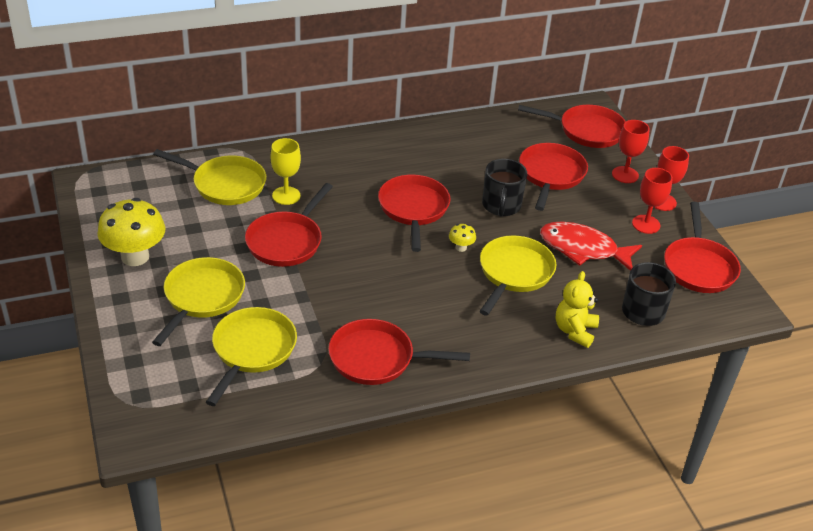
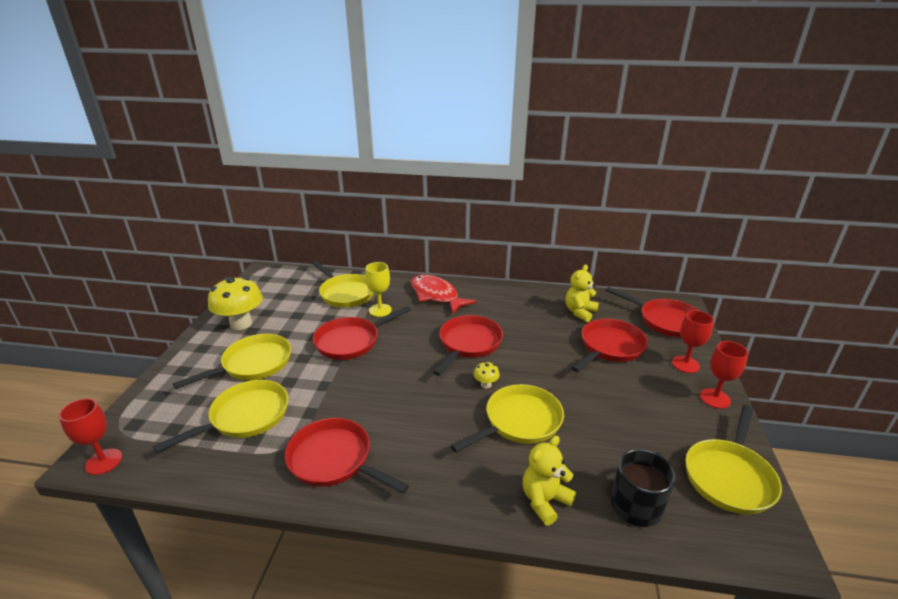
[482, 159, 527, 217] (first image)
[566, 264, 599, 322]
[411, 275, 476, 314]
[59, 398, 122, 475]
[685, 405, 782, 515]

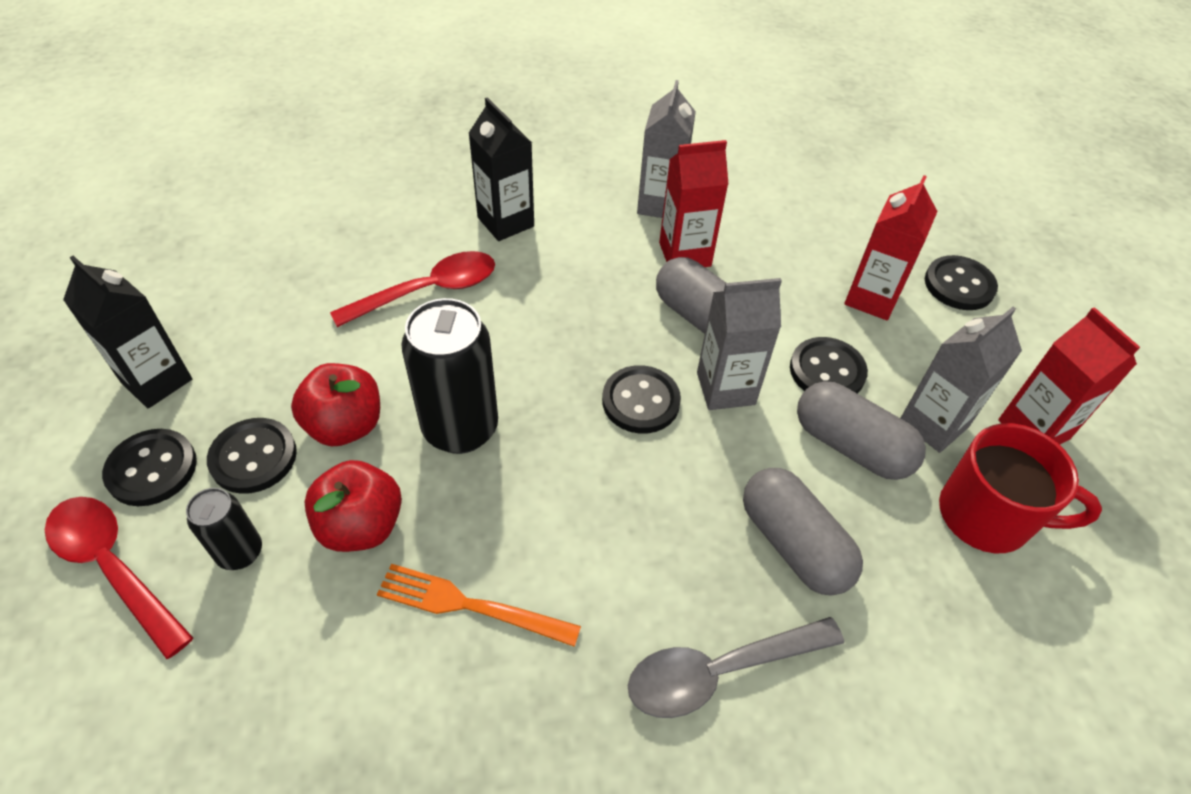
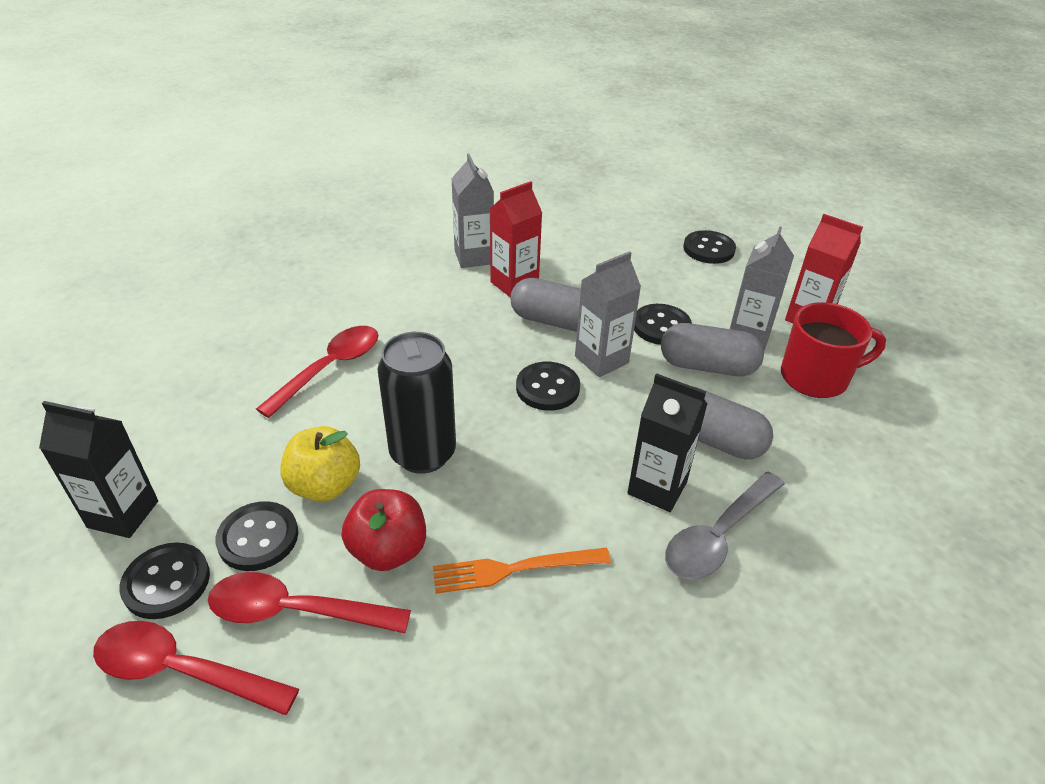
[845, 175, 938, 320] (first image)
[627, 373, 708, 512]
[208, 572, 411, 633]
[280, 426, 360, 501]

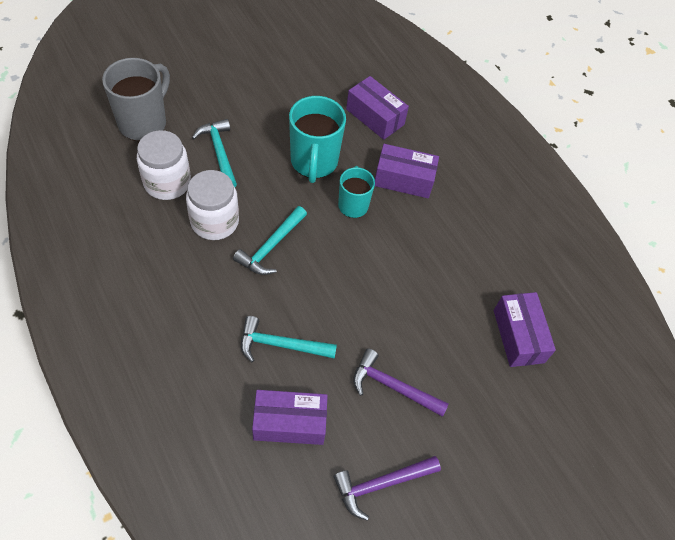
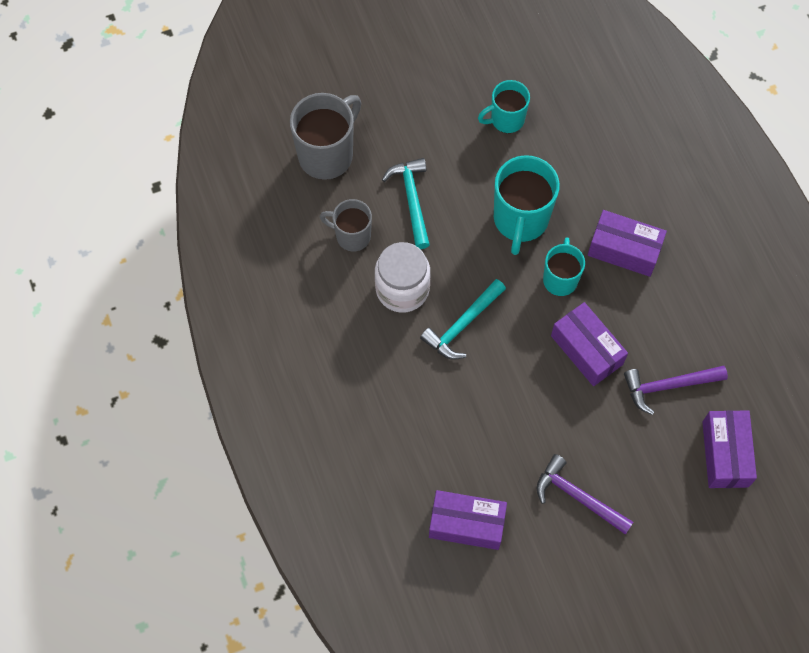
[241, 316, 337, 362] (first image)
[478, 80, 530, 133]
[624, 366, 728, 415]
[551, 302, 628, 386]
[320, 199, 372, 252]

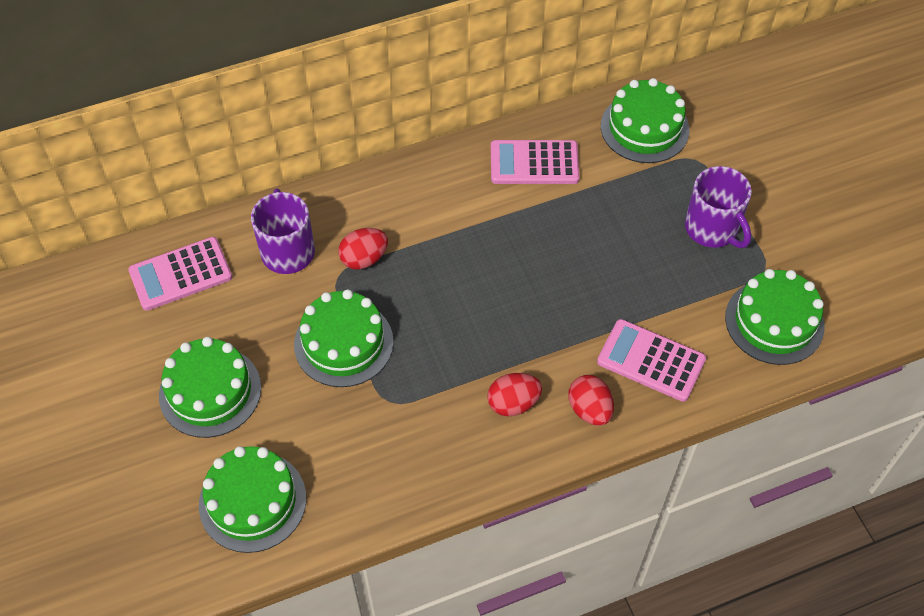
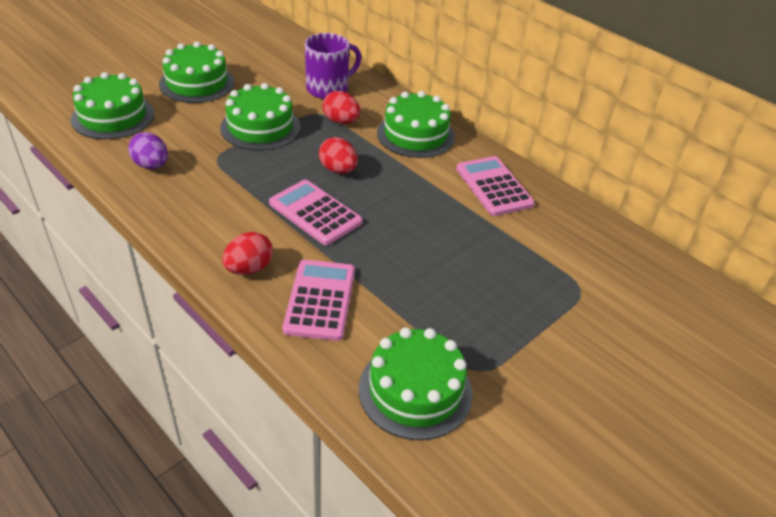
[685, 166, 752, 248] (first image)
[128, 132, 168, 169]
[269, 180, 363, 245]
[319, 137, 358, 174]
[377, 91, 455, 158]

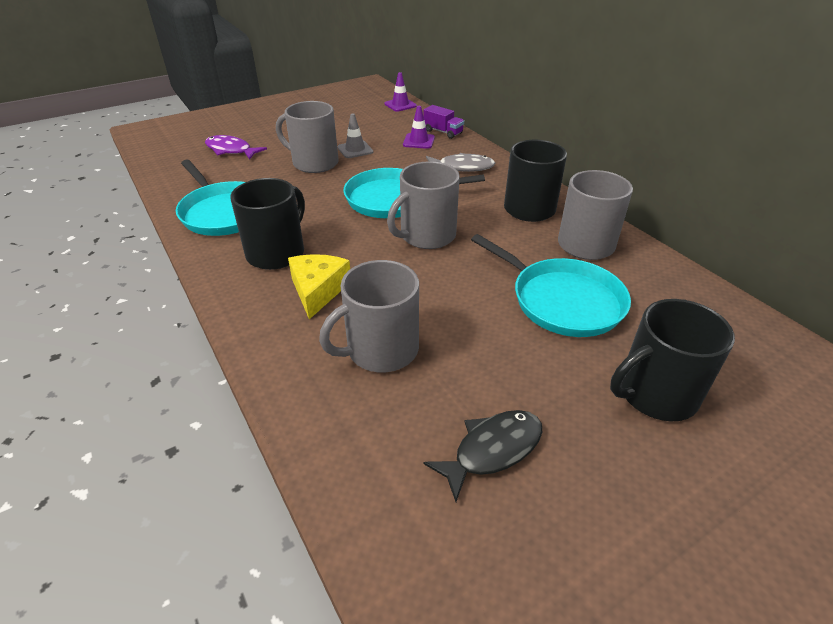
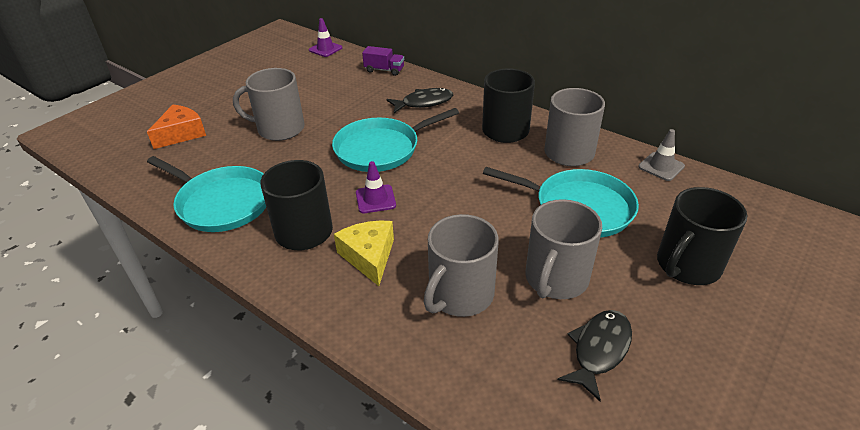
[638, 129, 685, 181]
[525, 199, 602, 299]
[356, 161, 396, 213]
[147, 105, 206, 149]
[386, 88, 453, 113]

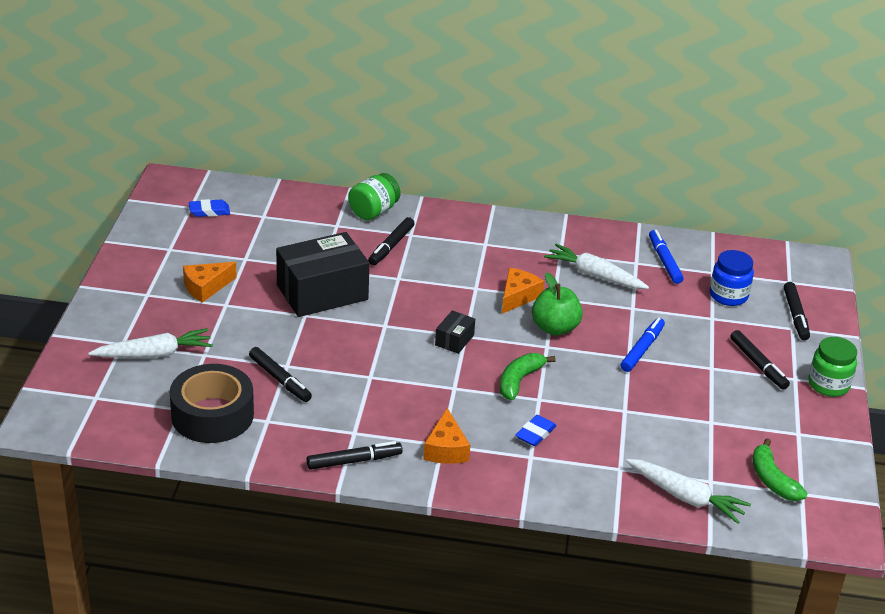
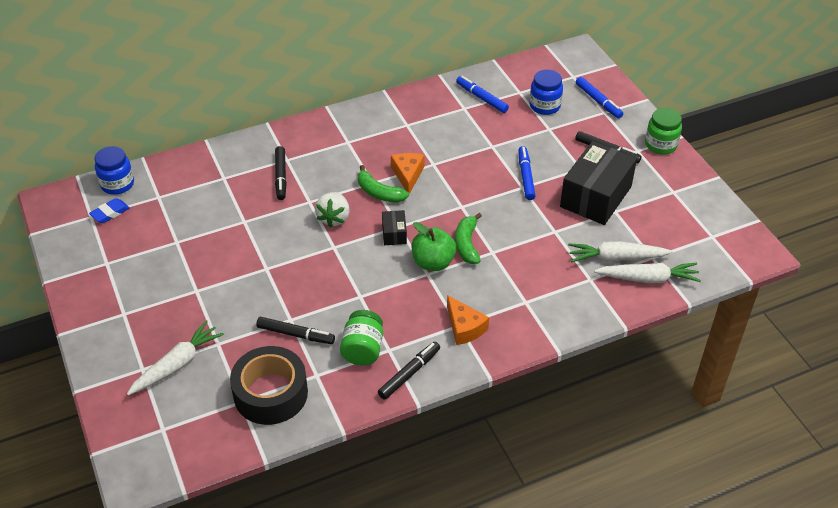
[183, 262, 237, 303] (first image)
[516, 415, 557, 446] (first image)
[94, 146, 134, 195]
[315, 192, 350, 228]
[560, 141, 637, 225]
[340, 310, 383, 365]
[412, 222, 456, 271]
[568, 241, 673, 262]
[358, 165, 409, 203]
[576, 77, 623, 118]

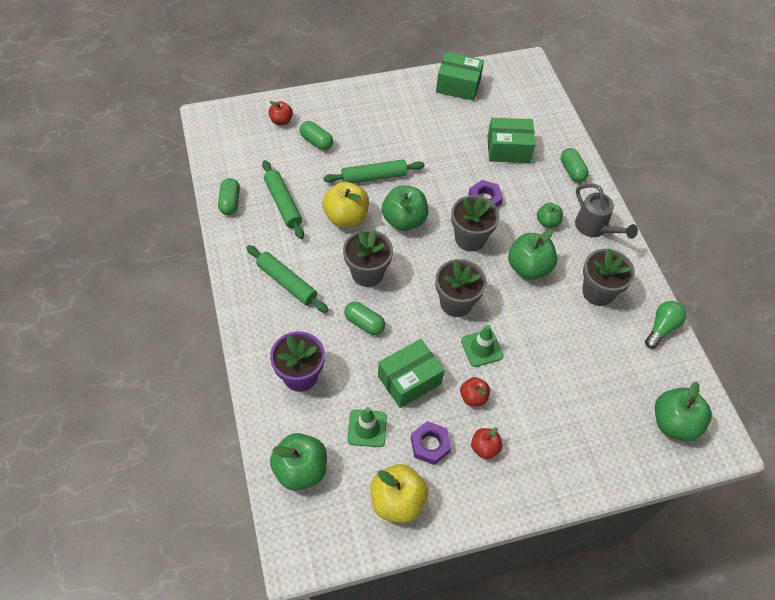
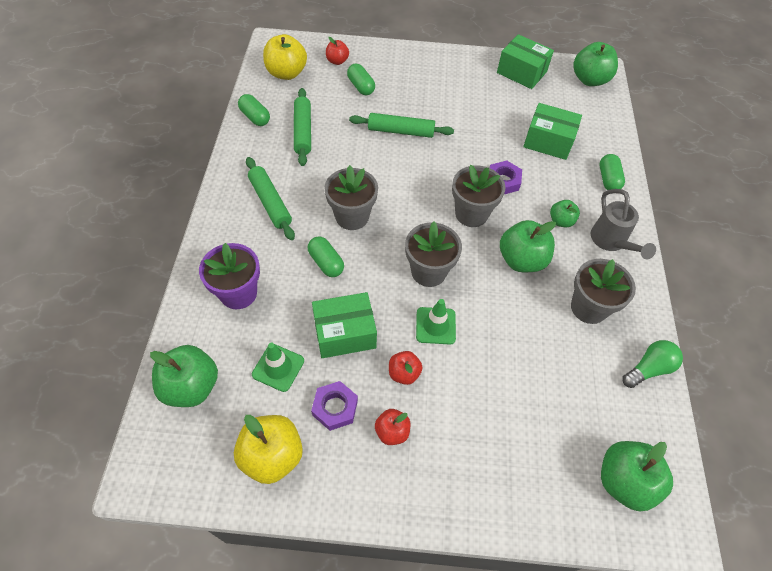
[263, 34, 307, 80]
[573, 42, 618, 86]
[238, 94, 270, 126]

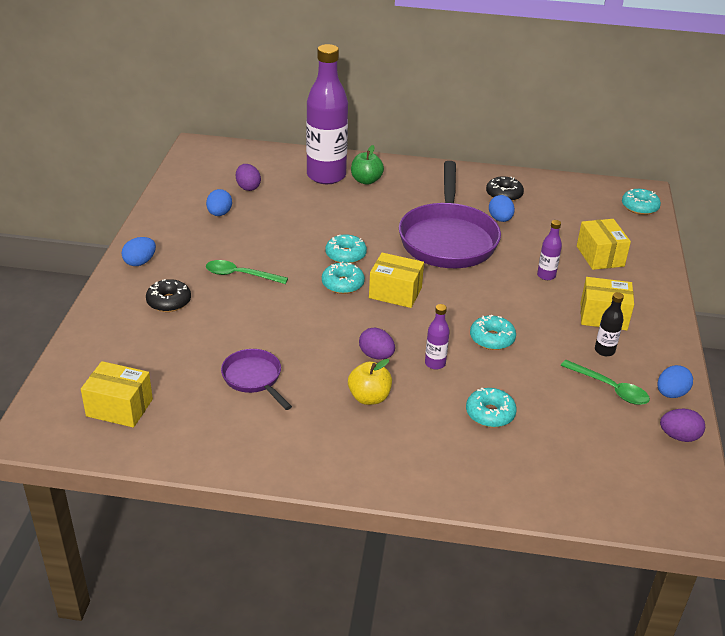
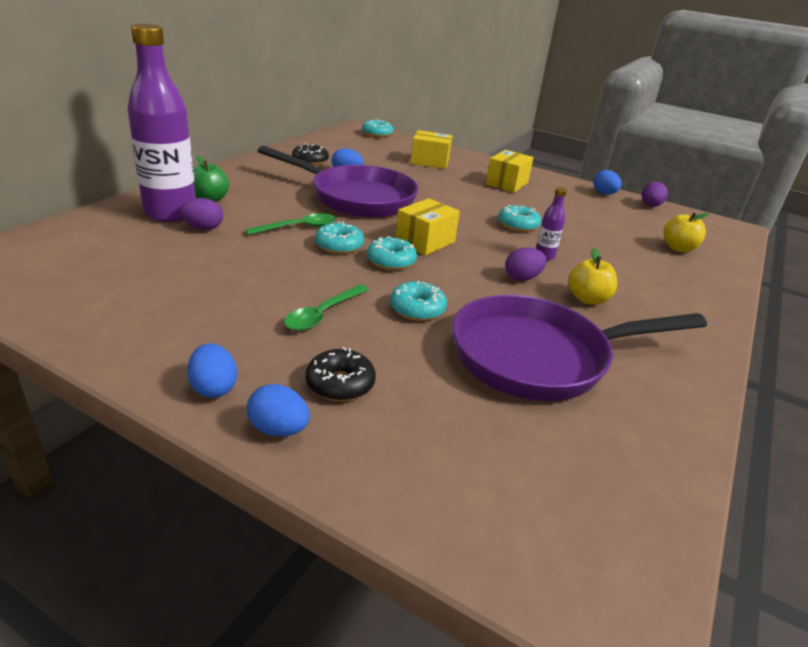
[81, 361, 153, 428] (first image)
[537, 220, 562, 280] (first image)
[595, 292, 624, 356] (first image)
[663, 213, 709, 252]
[247, 384, 310, 436]
[179, 198, 223, 230]
[390, 281, 447, 321]
[245, 213, 336, 235]
[452, 295, 707, 401]

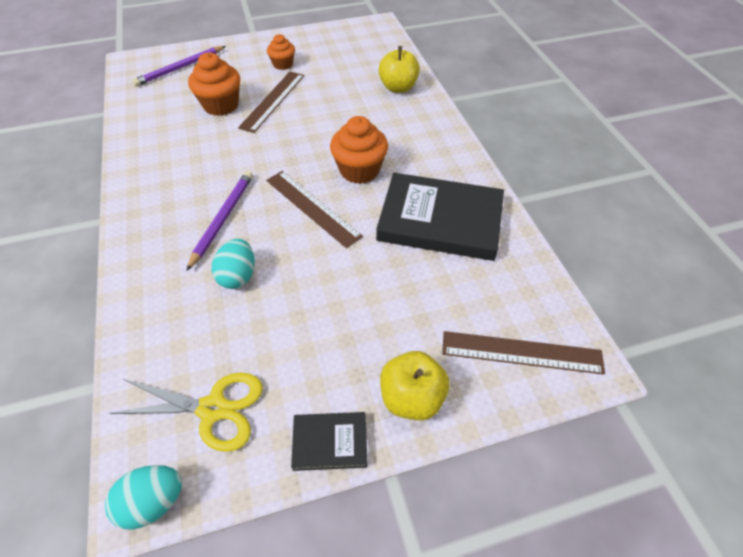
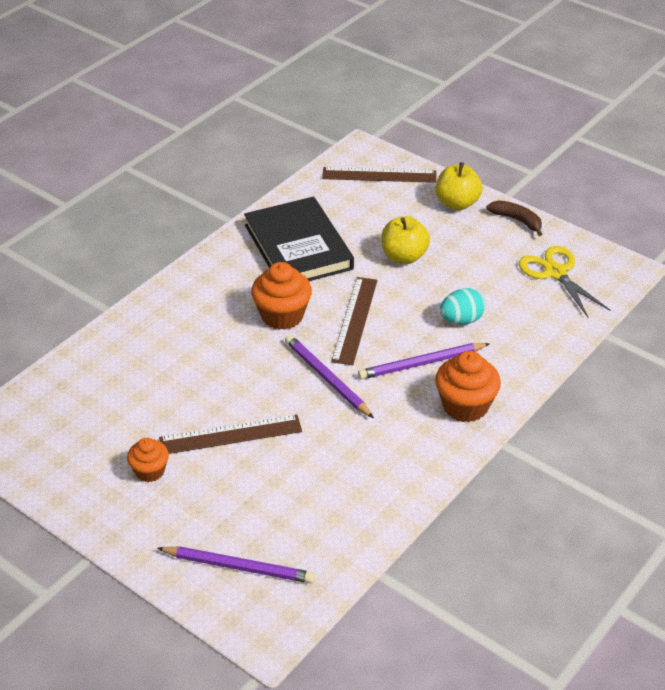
[105, 465, 182, 530] (first image)
[285, 335, 374, 418]
[435, 351, 501, 422]
[381, 216, 430, 264]
[486, 200, 542, 236]
[322, 167, 436, 183]

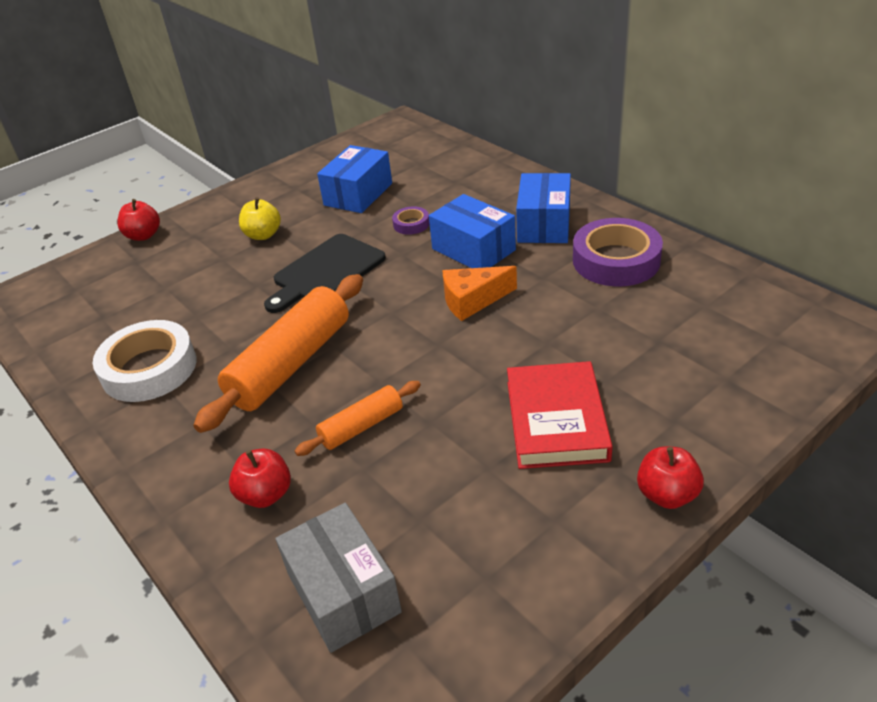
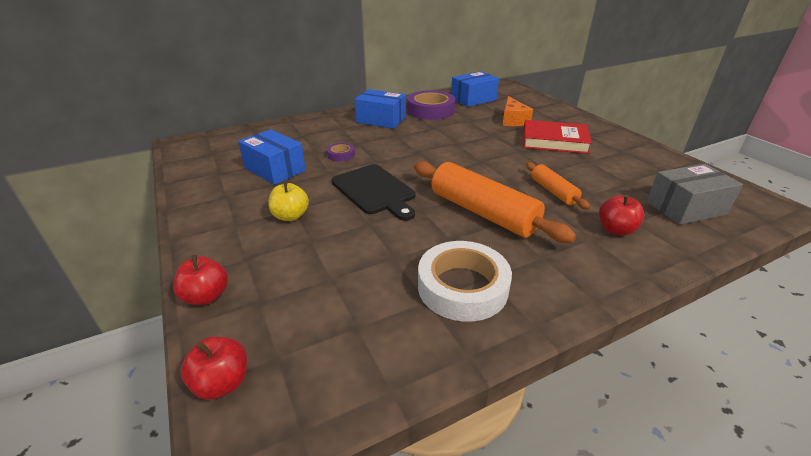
[451, 71, 499, 107]
[502, 96, 533, 126]
[180, 337, 247, 400]

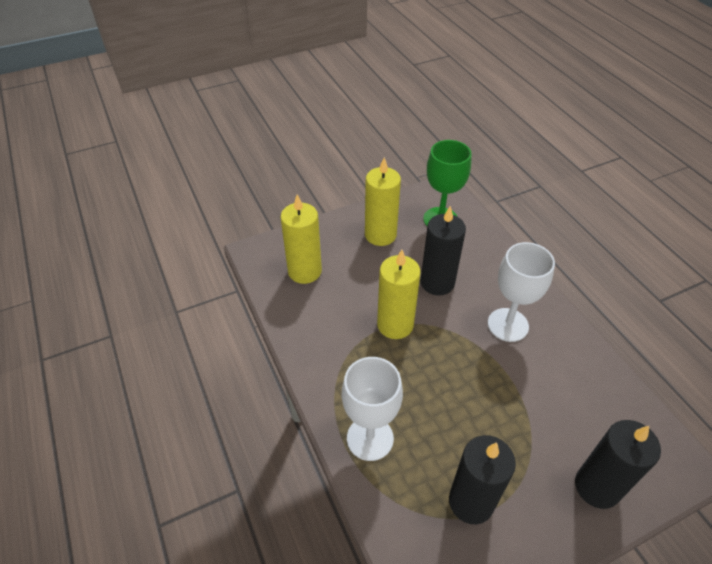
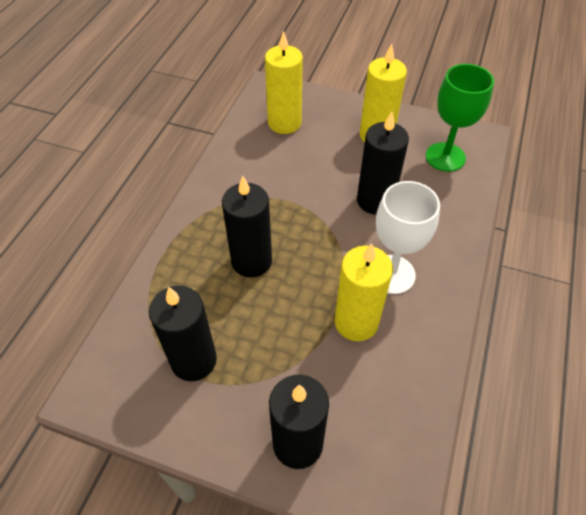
[342, 357, 403, 461] (first image)
[222, 176, 272, 278]
[335, 243, 393, 341]

